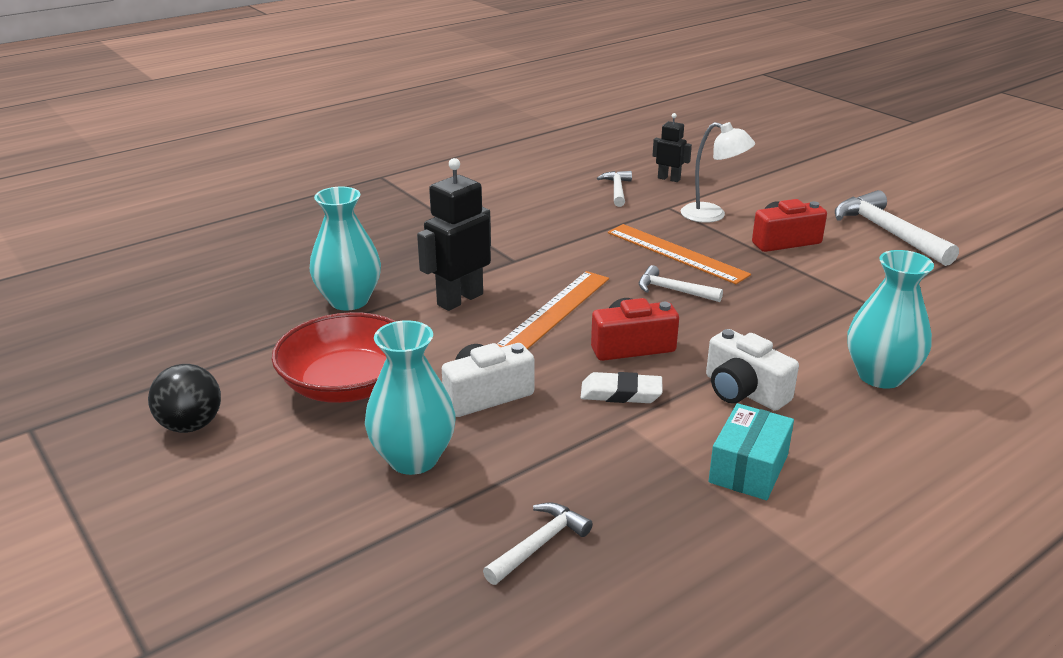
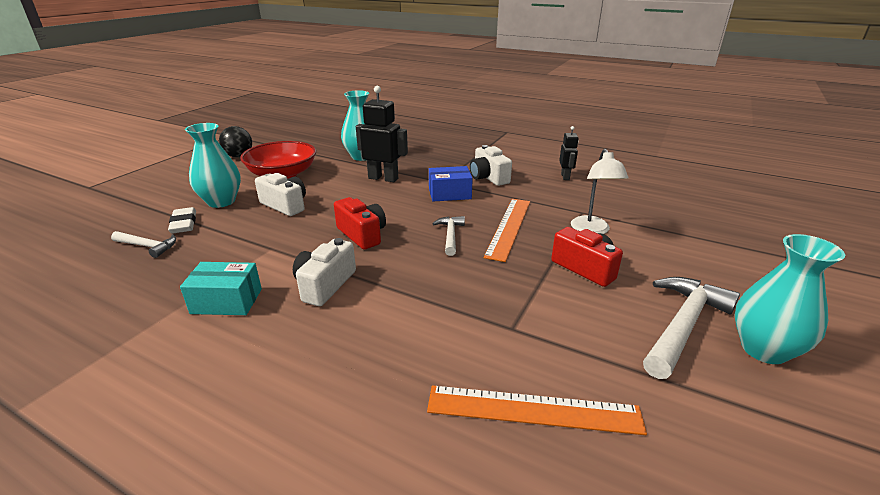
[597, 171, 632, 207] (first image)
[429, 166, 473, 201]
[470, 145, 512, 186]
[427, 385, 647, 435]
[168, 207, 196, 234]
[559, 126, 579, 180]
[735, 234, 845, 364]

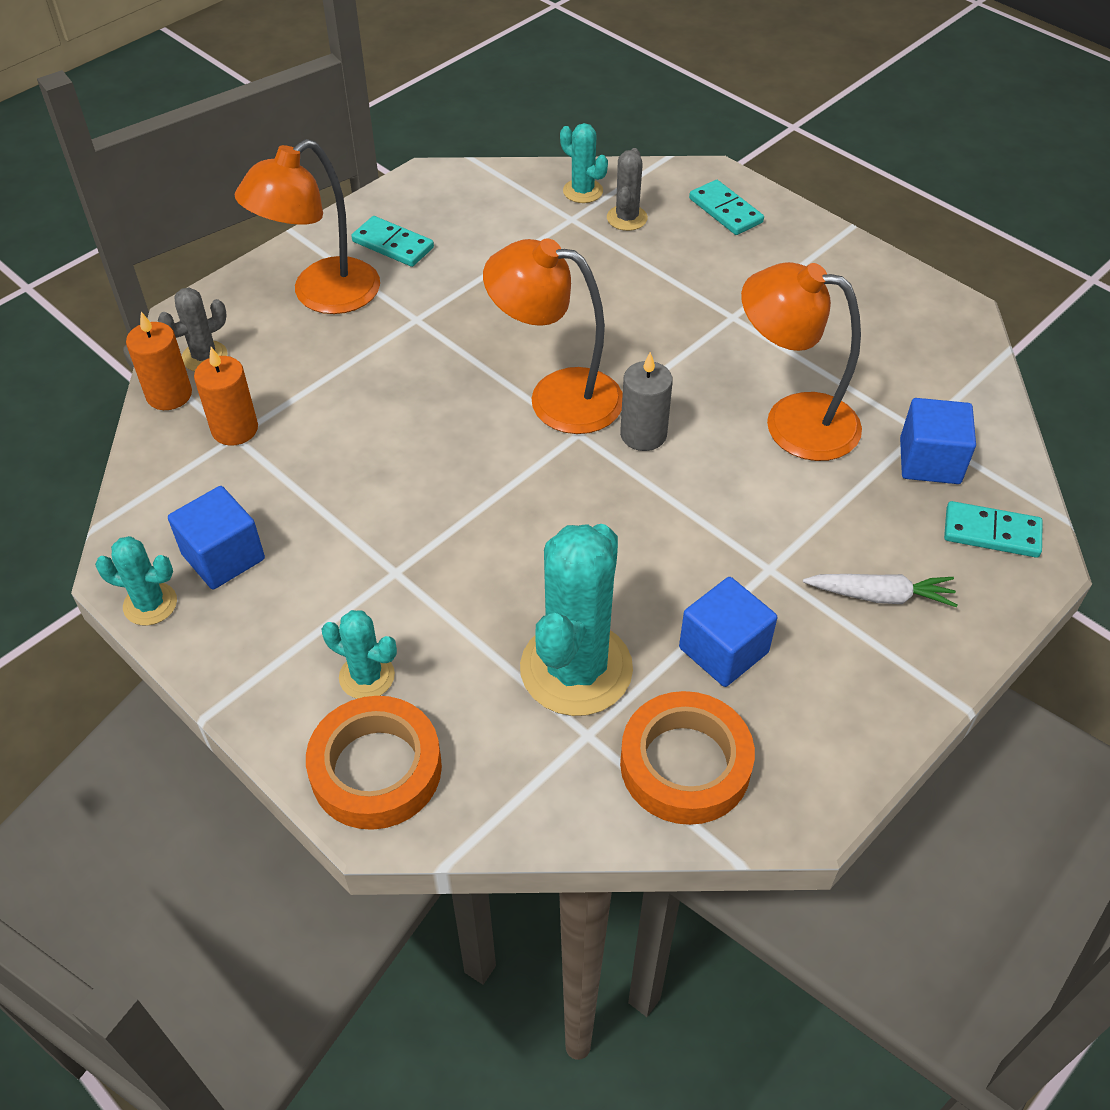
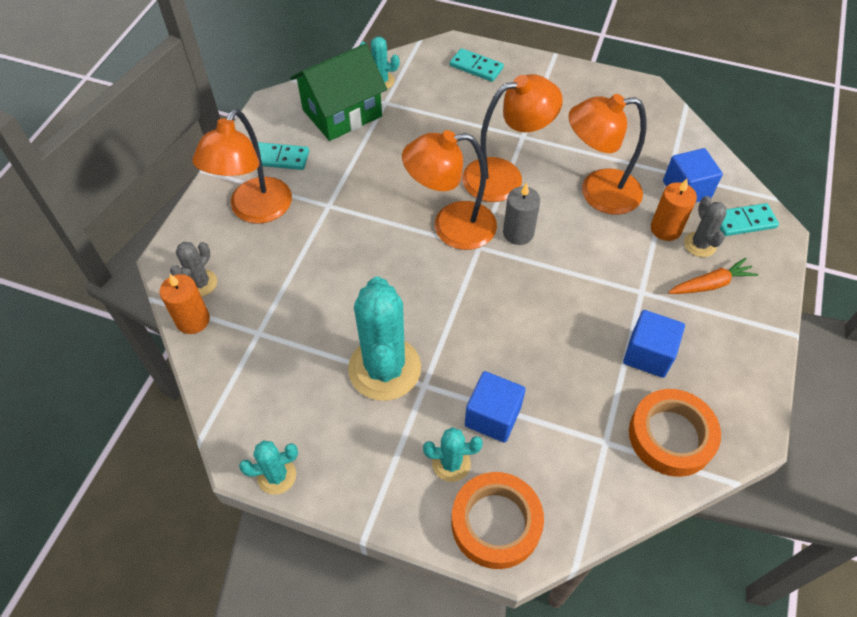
[290, 44, 387, 141]
[462, 74, 563, 202]
[465, 371, 526, 443]
[651, 179, 697, 241]
[348, 276, 421, 401]
[684, 196, 727, 257]
[668, 258, 758, 294]

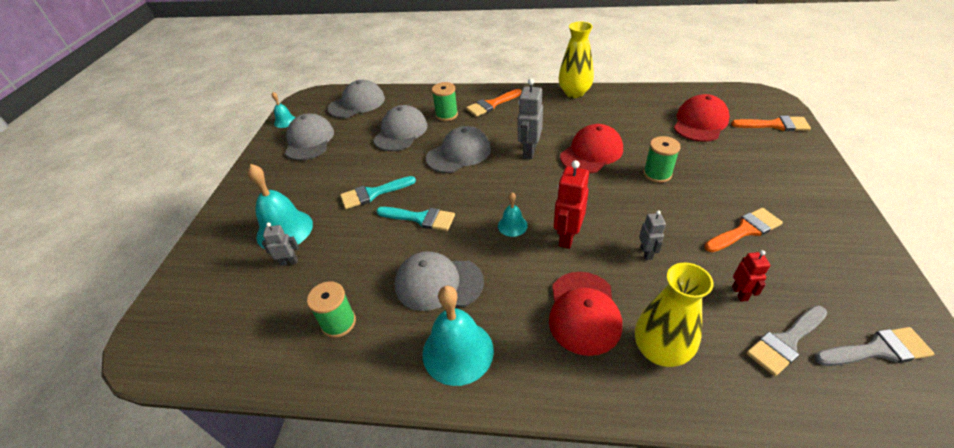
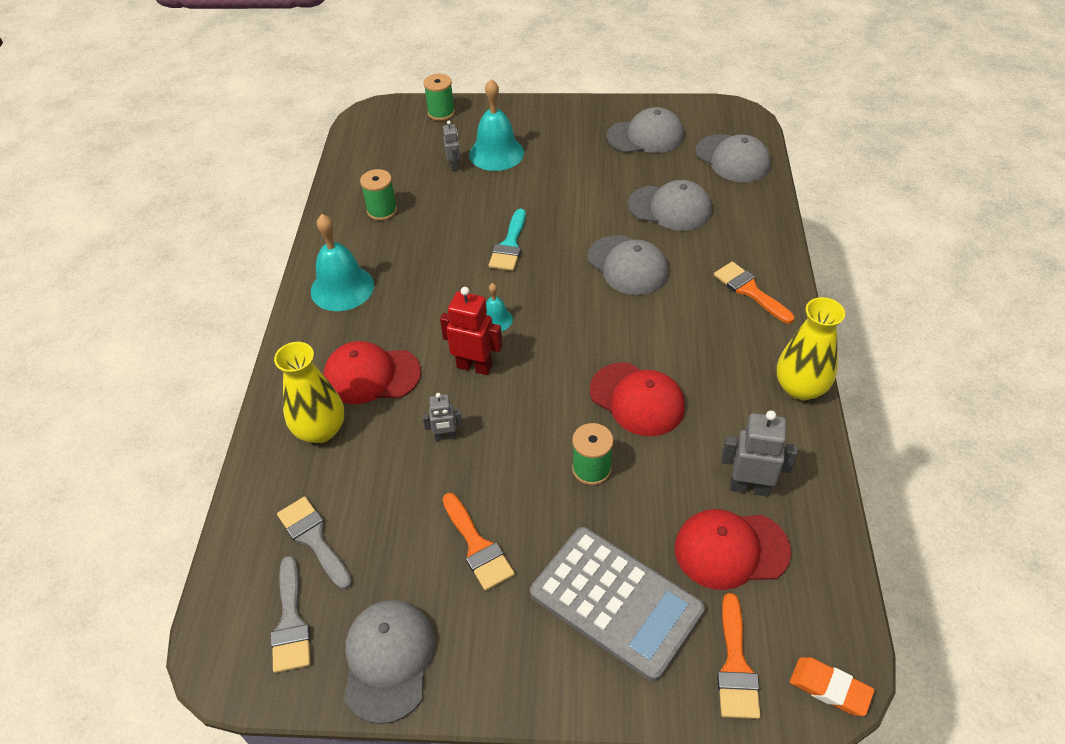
[272, 92, 296, 128] (first image)
[340, 176, 416, 209] (first image)
[732, 250, 770, 302] (first image)
[530, 527, 705, 682]
[790, 657, 875, 716]
[344, 600, 435, 724]
[424, 74, 455, 121]
[721, 410, 798, 496]
[675, 509, 791, 590]

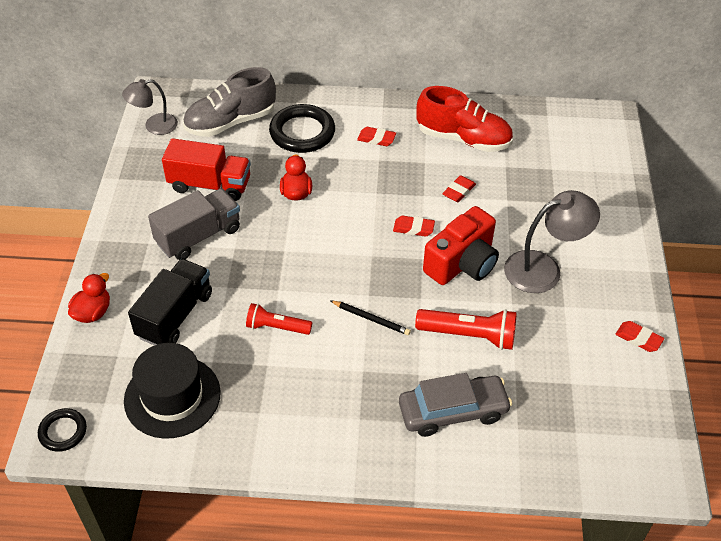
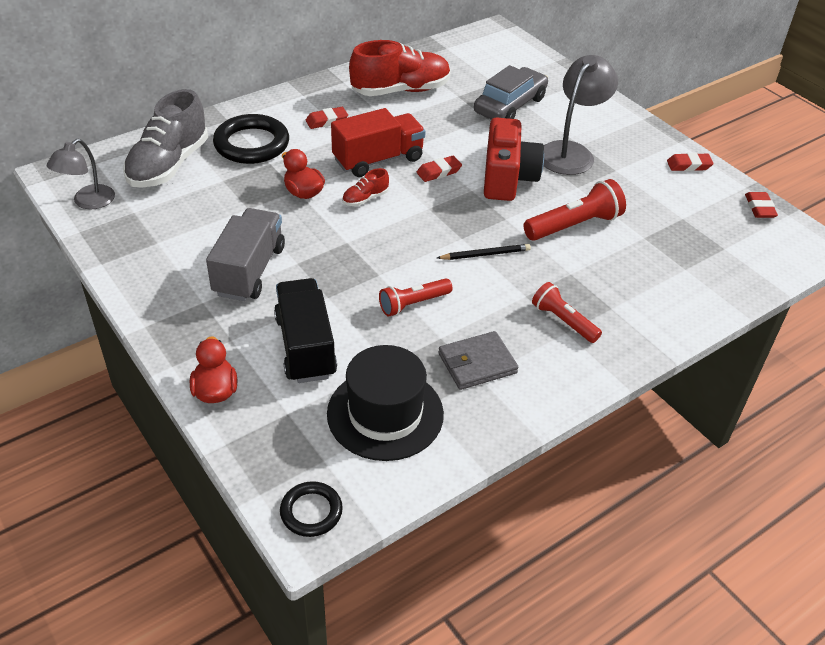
[342, 168, 389, 206]
[438, 331, 519, 390]
[532, 282, 602, 343]
[331, 108, 426, 177]
[474, 65, 548, 120]
[745, 192, 778, 218]

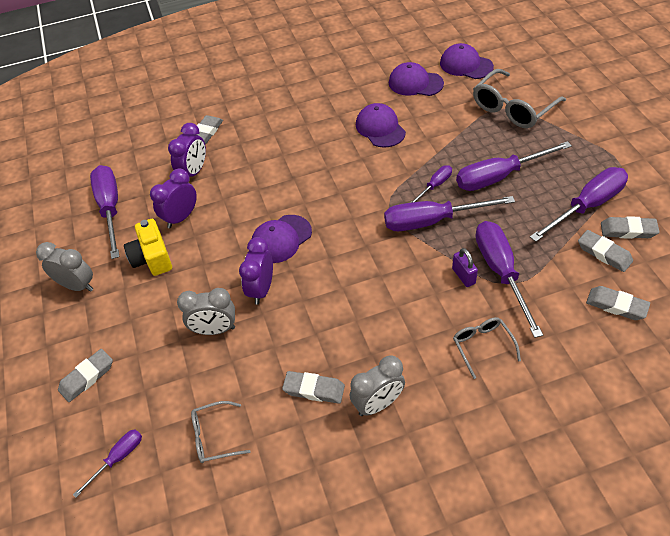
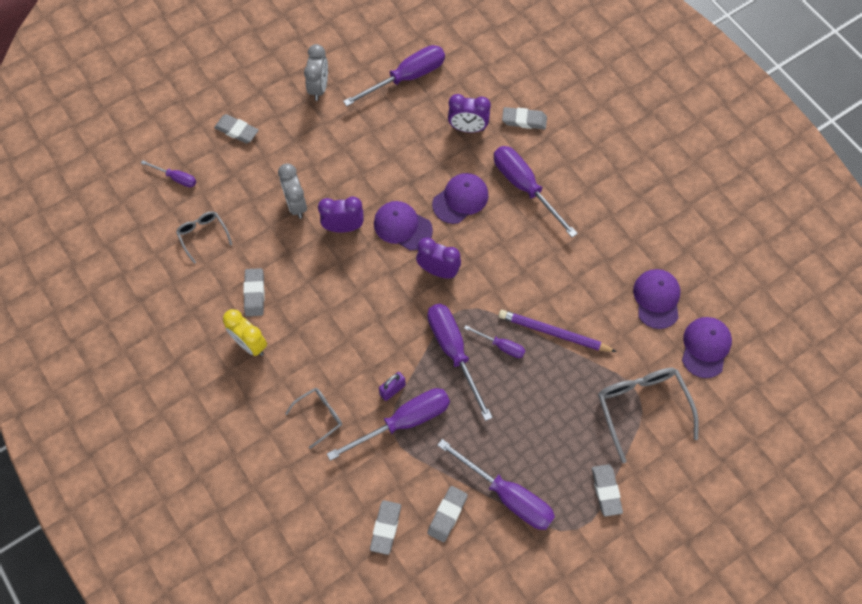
[124, 219, 172, 276] (first image)
[499, 310, 617, 352]
[416, 238, 461, 279]
[432, 173, 489, 224]
[494, 146, 578, 237]
[592, 464, 623, 516]
[223, 309, 267, 356]
[598, 368, 699, 463]

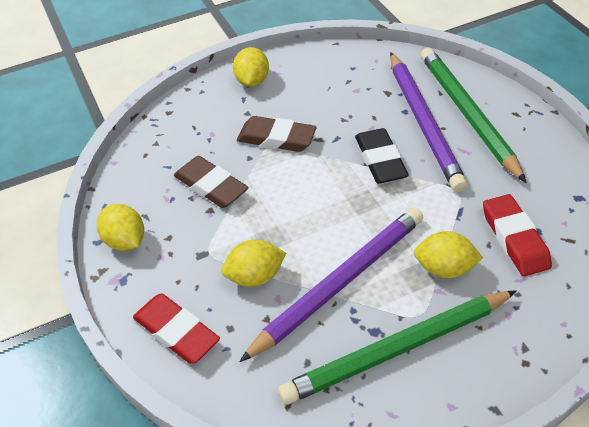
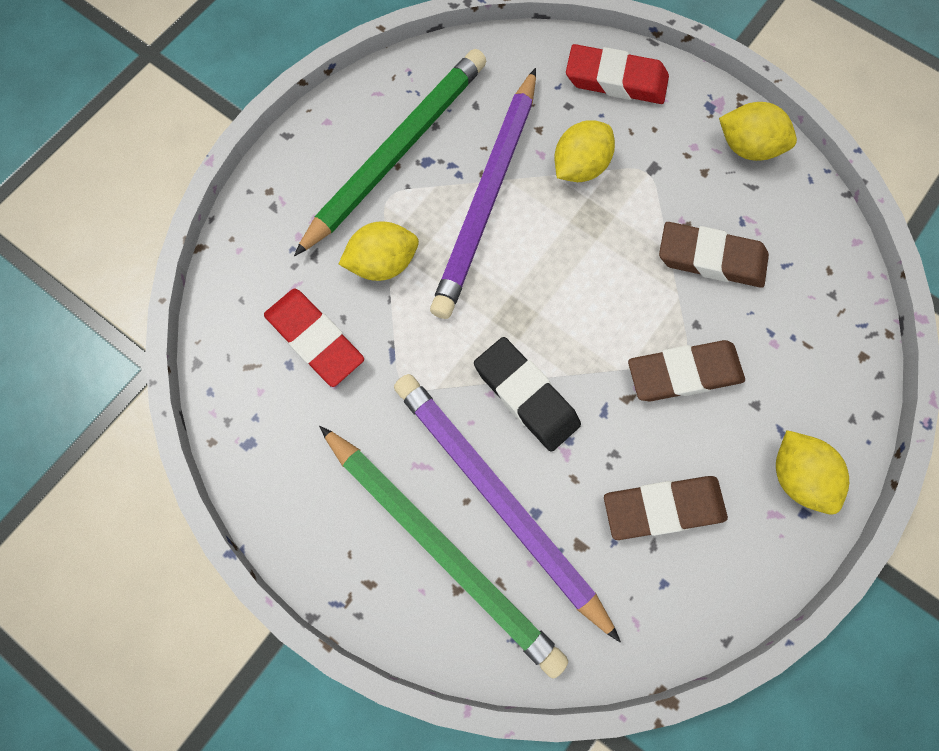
[604, 476, 728, 540]

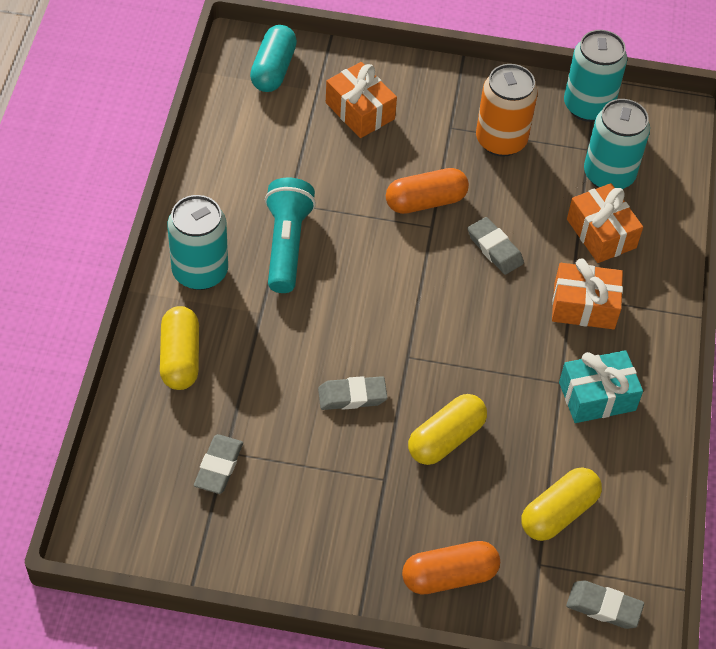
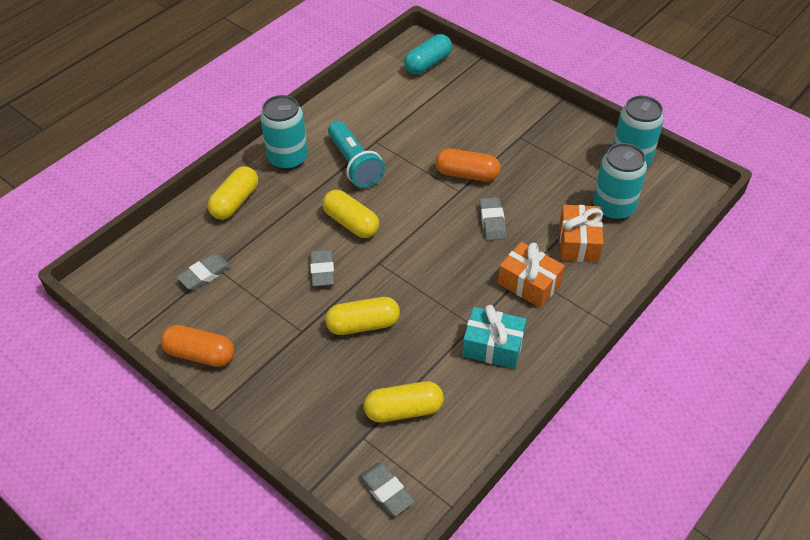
[326, 62, 397, 138] (first image)
[476, 64, 537, 157] (first image)
[323, 190, 379, 238]
[161, 325, 235, 367]
[328, 121, 385, 188]
[310, 249, 334, 286]

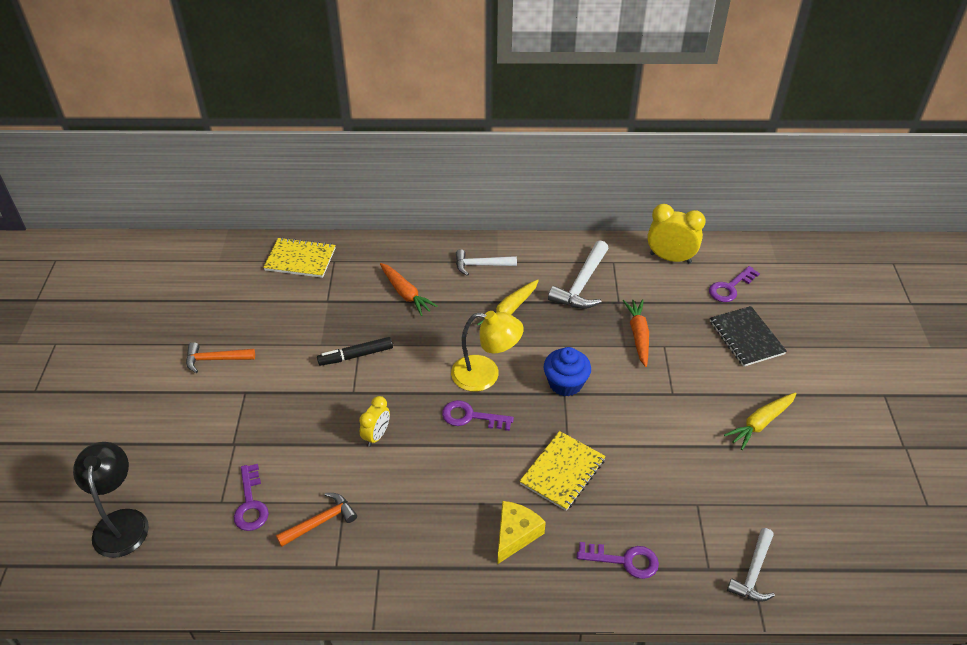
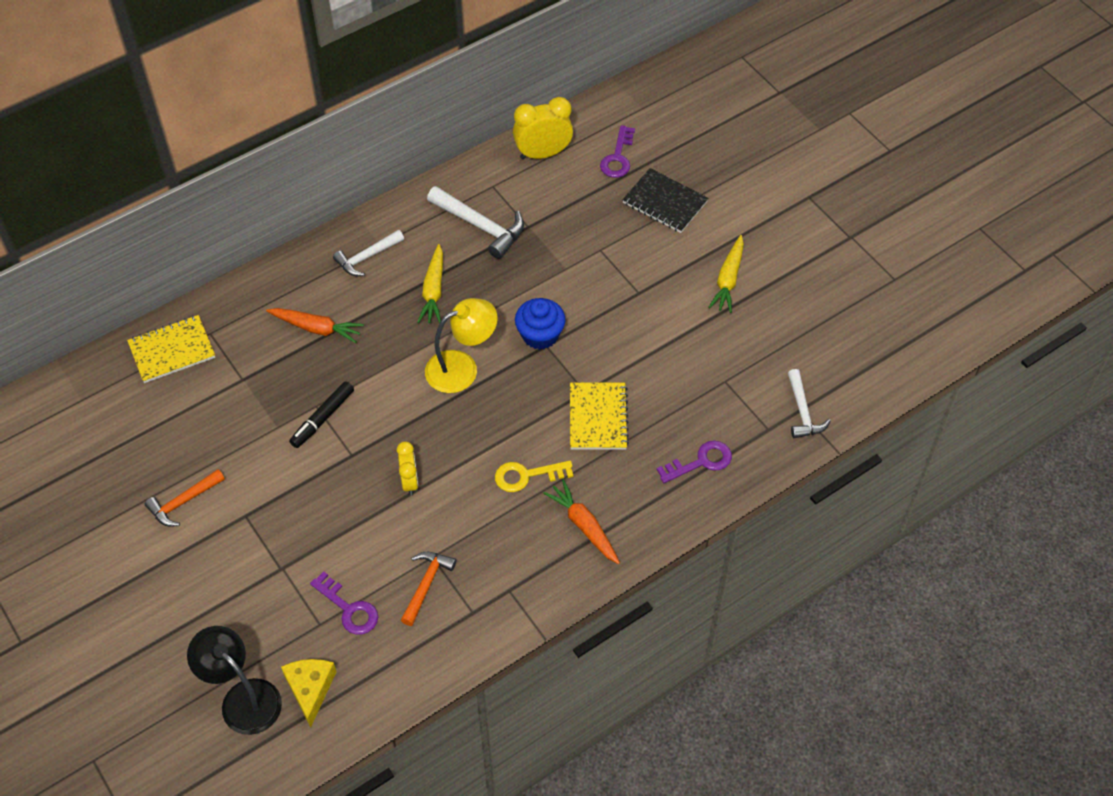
[442, 400, 514, 431] (first image)
[495, 461, 573, 492]
[281, 659, 336, 728]
[543, 479, 620, 564]
[427, 186, 524, 259]

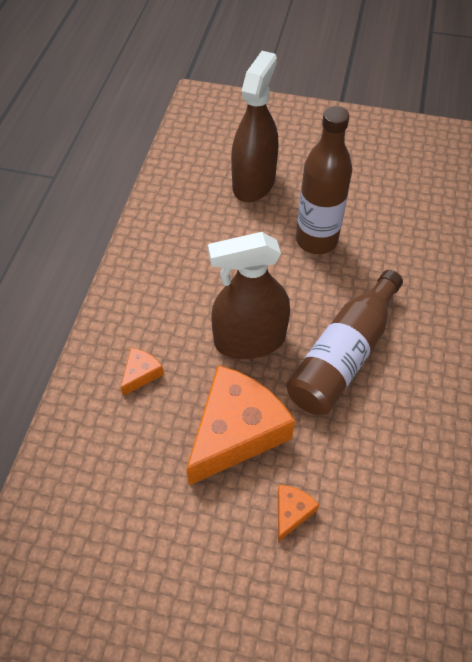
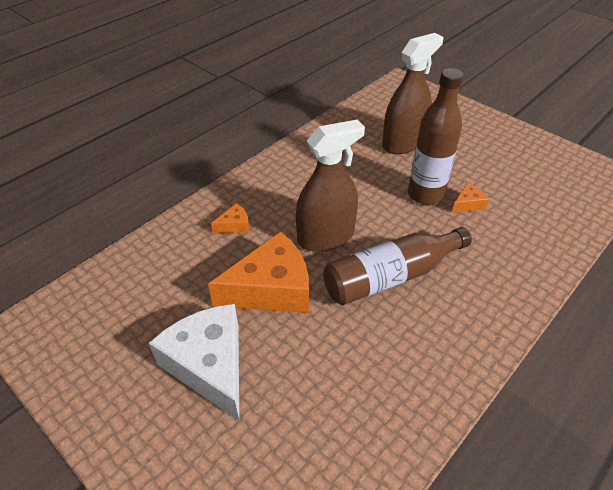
[149, 304, 239, 421]
[452, 183, 489, 213]
[296, 119, 365, 252]

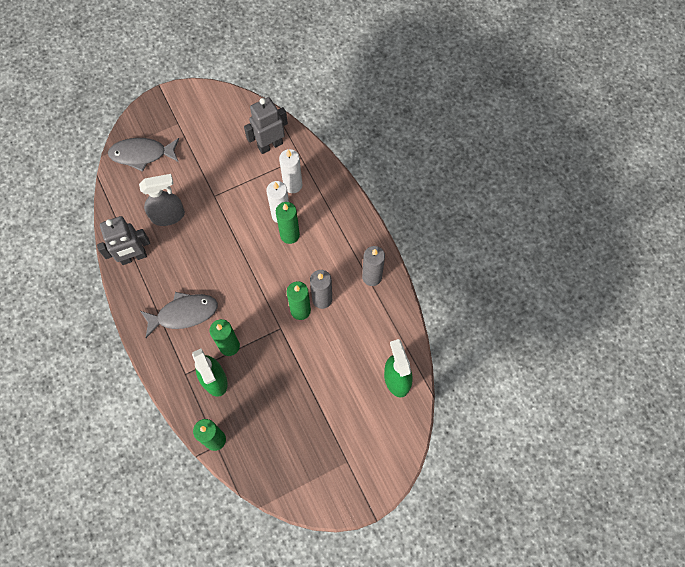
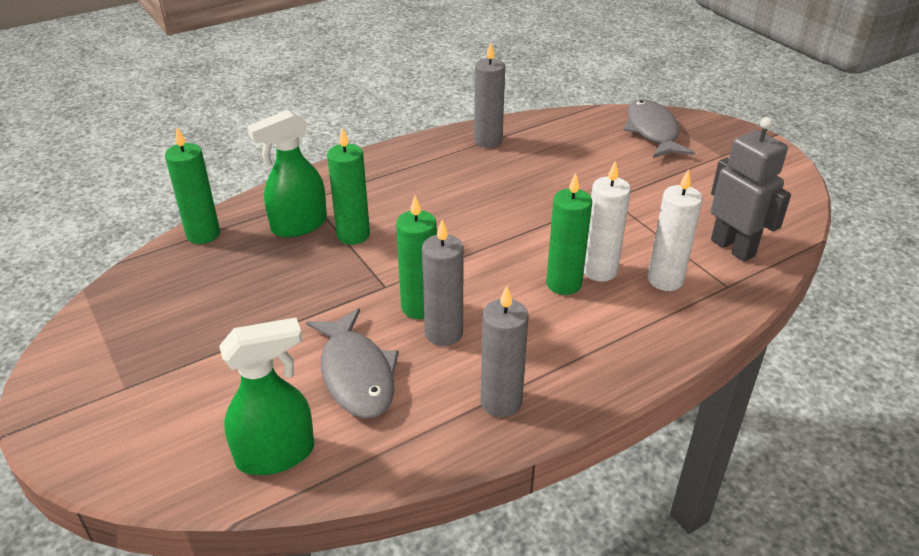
[139, 174, 185, 226] (first image)
[306, 308, 399, 419]
[474, 42, 505, 148]

